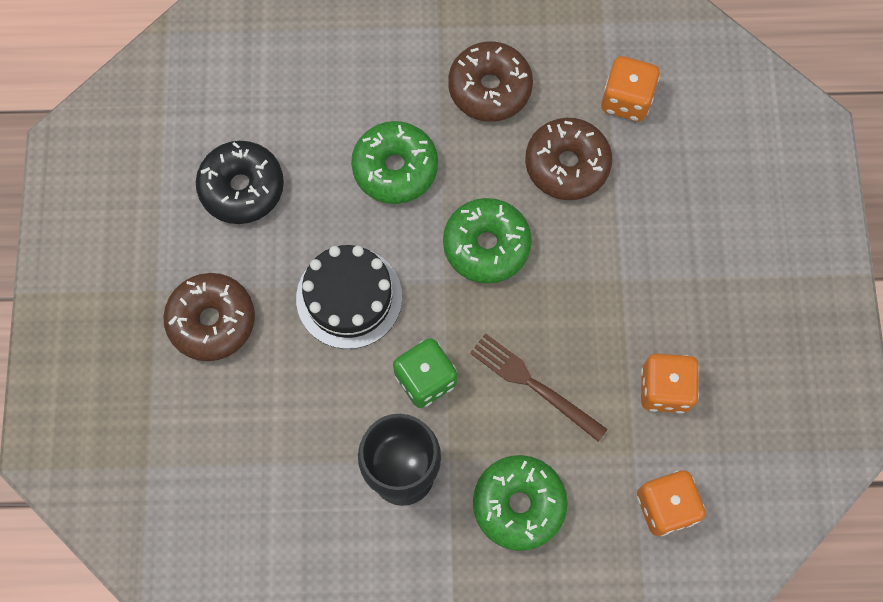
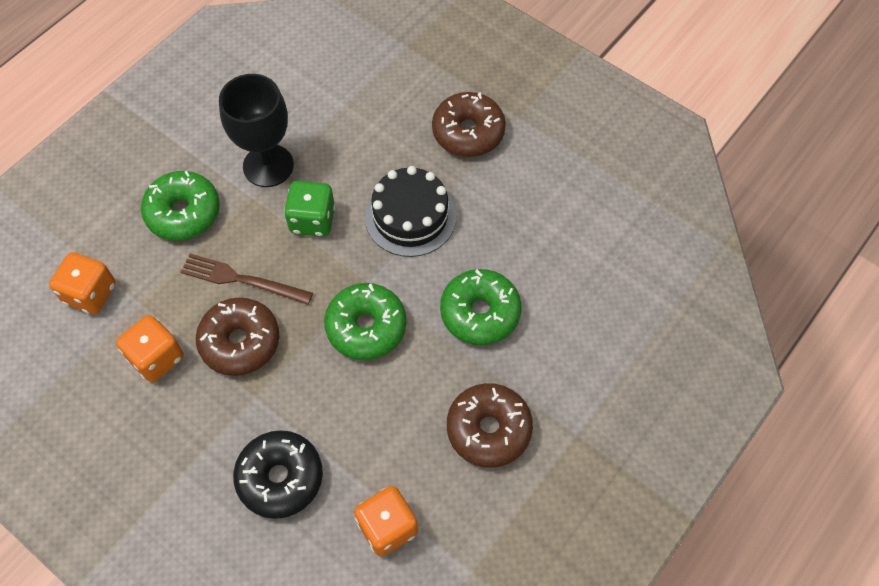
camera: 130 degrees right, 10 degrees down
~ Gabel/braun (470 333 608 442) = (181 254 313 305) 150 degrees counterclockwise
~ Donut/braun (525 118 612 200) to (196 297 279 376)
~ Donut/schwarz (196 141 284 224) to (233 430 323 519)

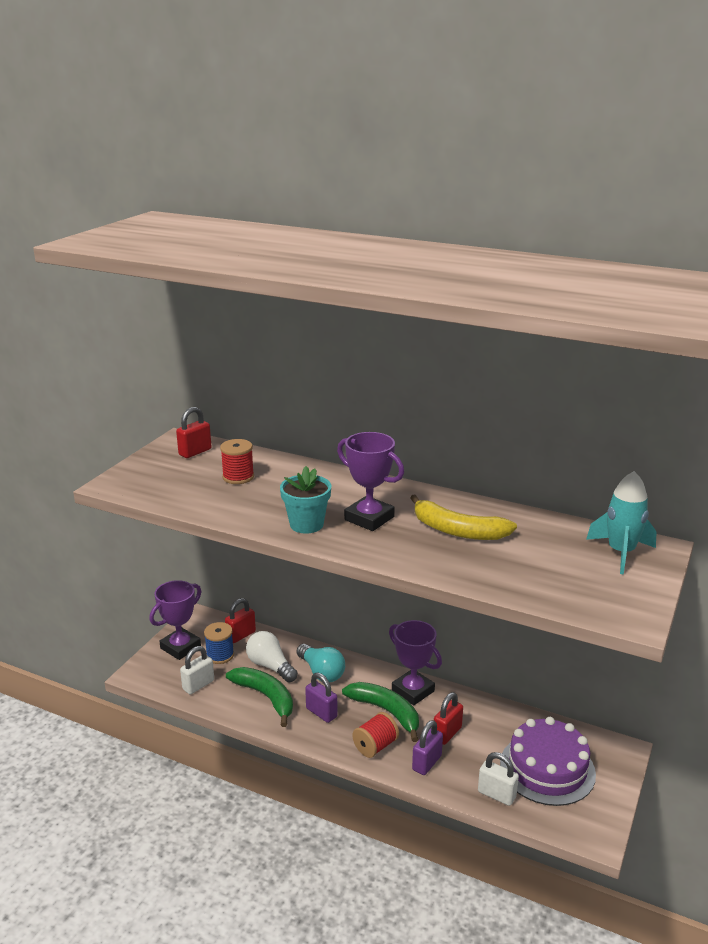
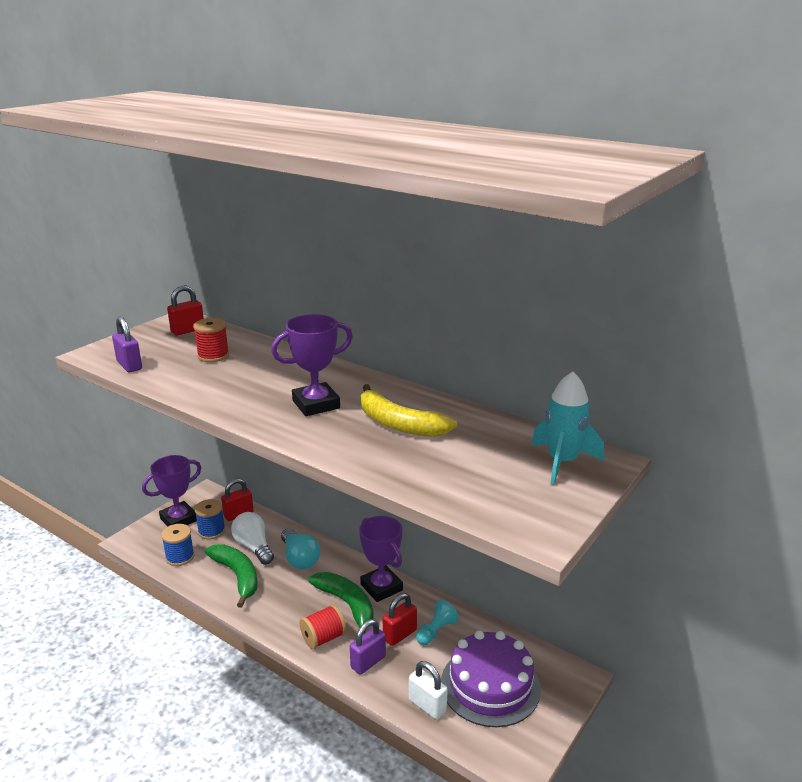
camera: 10 degrees right, 0 degrees up
~ Vorhängeschloss/lila (305 673 338 723) to (112 317 142 372)
~ Vorhängeschloss/weiß (180 646 214 694) to Garnrolle/blau (161 524 195 566)
~ Pokal/lila (337 432 404 531) = (271 314 353 416) 75 degrees counterclockwise
+ Bauer/türkis (416 600 459 645)
- Blumentopf/türkis (280 466 331 534)

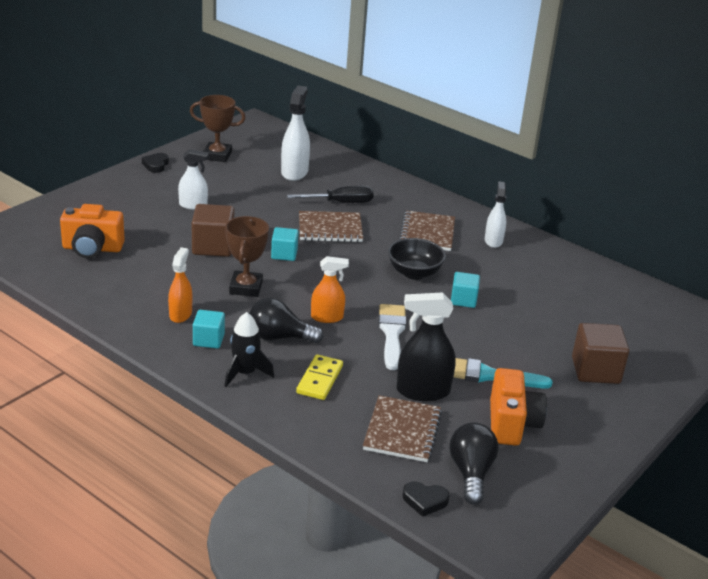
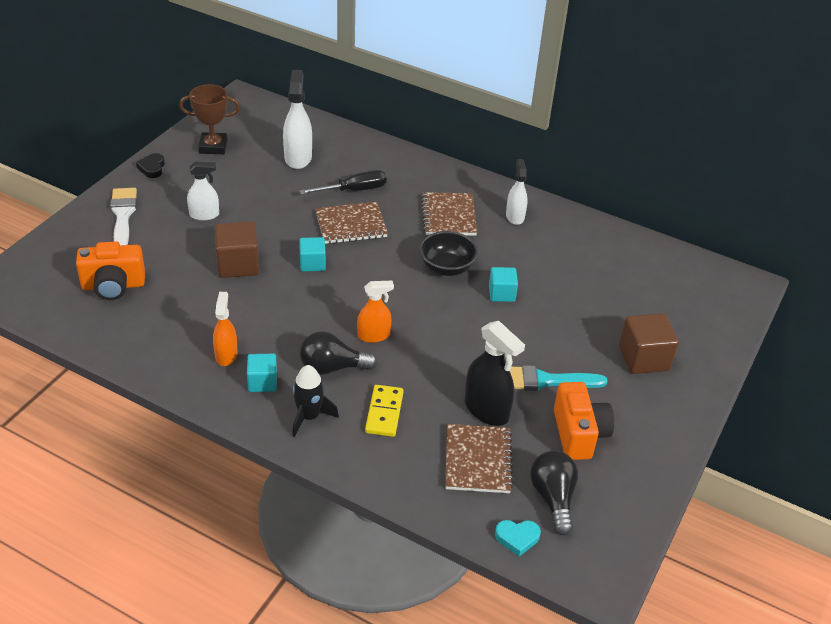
camera: 10 degrees left, 10 degrees up
~ Pinsel/weiß (378 304 406 370) to (110 188 137 246)
~ Sprühflasche/schwarz (396 292 456 401) = (465 321 525 426) 120 degrees counterclockwise
~ Herz/schwarz (403 482 450 517) to Herz/türkis (495 520 541 556)
- Pokal/braun (225 216 269 297)

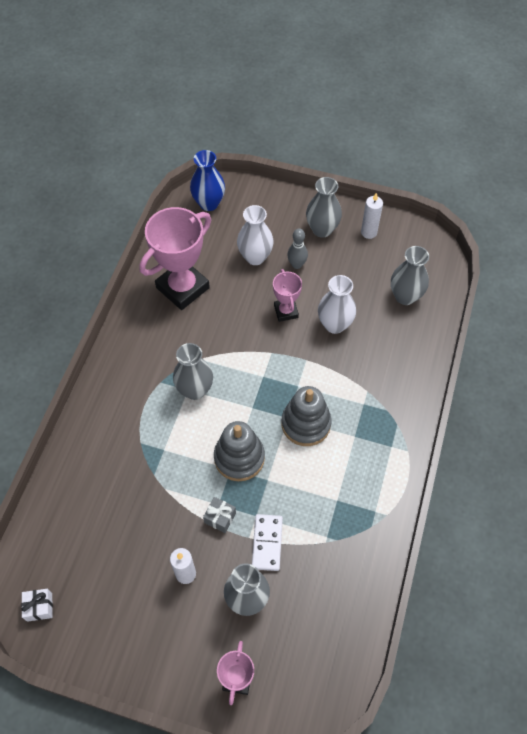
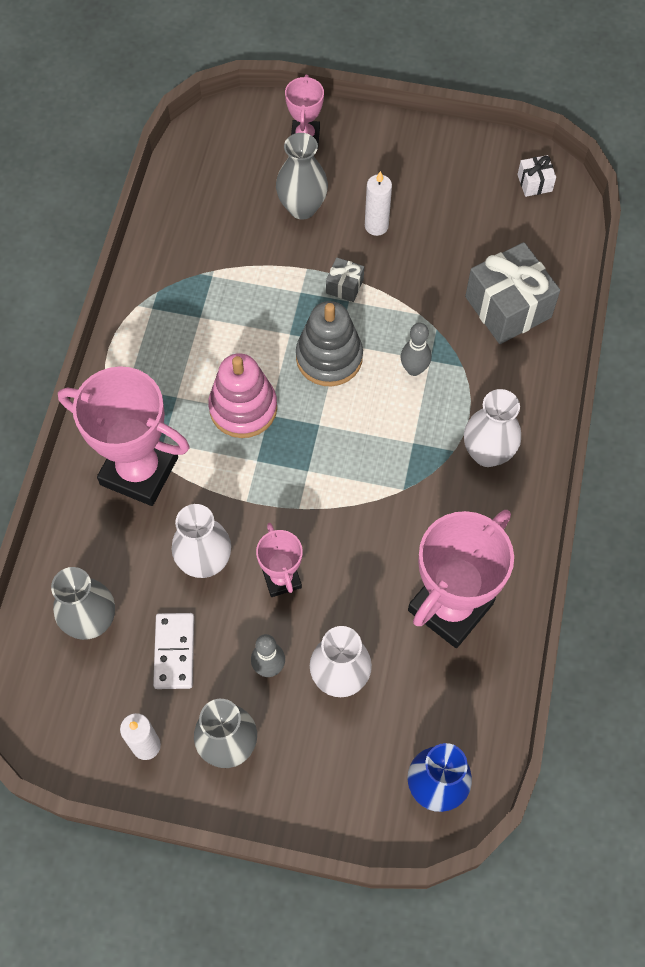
camera: 175 degrees right, 5 degrees up
+ Pokal/rosa (58 366 190 506)
~ Dominostein/weiß (252 514 283 571) to (153 613 194 689)
~ Stapelspielzeug/grau (281 386 332 446) to Stapelspielzeug/rosa (208 353 277 438)
+ Bowlingkegel/grau (401 323 432 376)
+ Vase/weiß (464 389 521 467)
+ Geschenk/grau (465 242 560 344)
- Vase/grau (173 343 213 400)

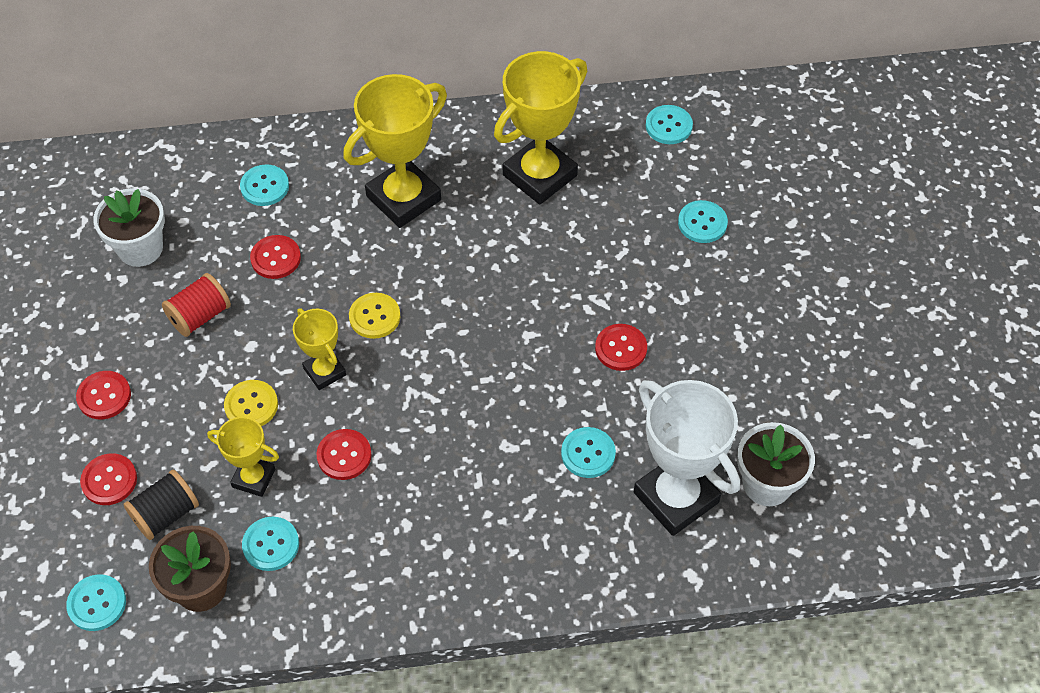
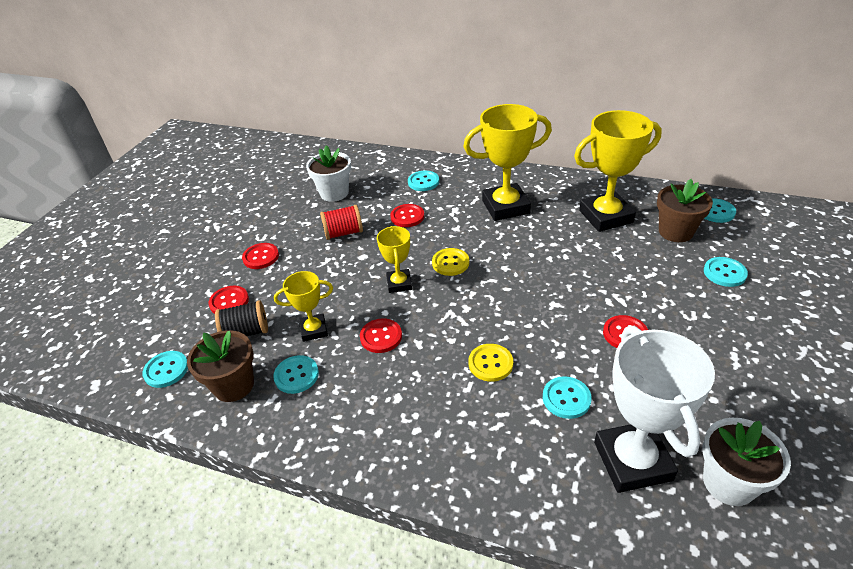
camera: 30 degrees right, 15 degrees down
~ Pokal/gelb (207 417 279 497) = (274 271 333 342) 60 degrees counterclockwise
~ Knopf/gelb (224 380 278 426) to (469 344 513 382)
+ Blumentopf/braun (657 179 713 242)

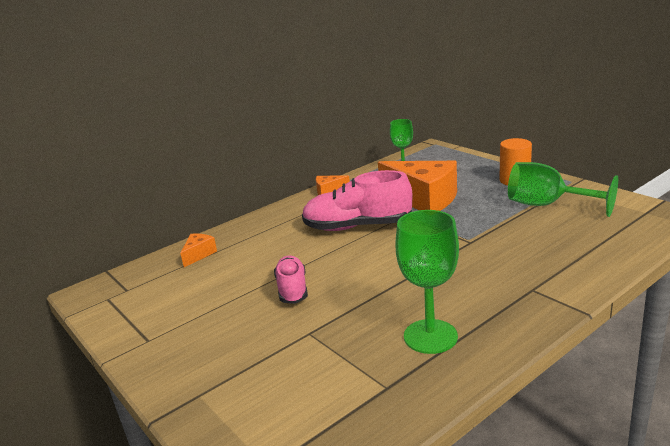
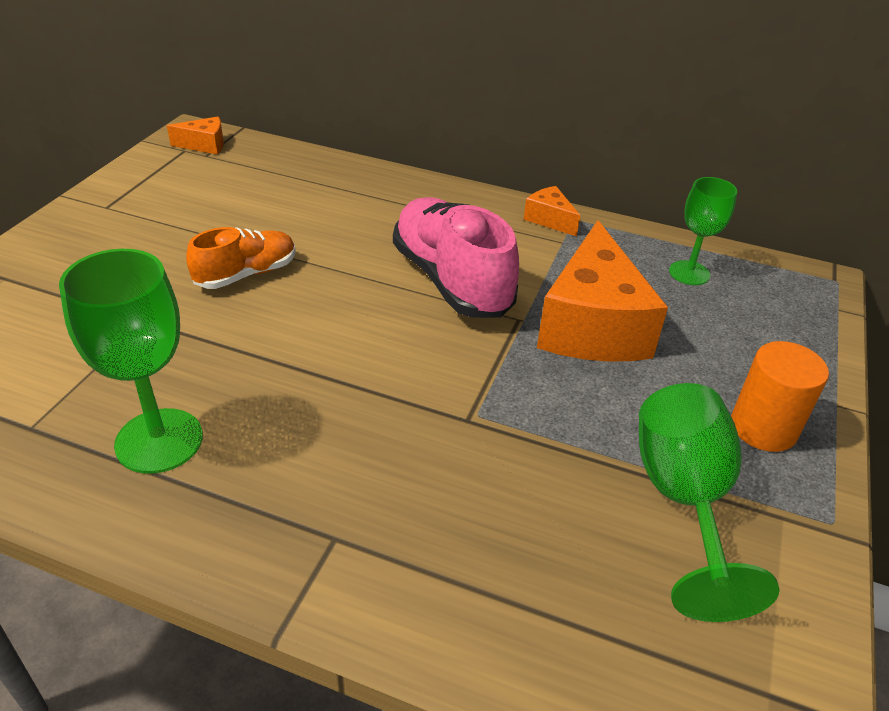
camera: 55 degrees right, 15 degrees up
~ Käse/orange (180 234 217 267) to (167 117 224 155)
~ Schuh/rosa (274 256 308 304) to Schuh/orange (186 227 296 289)

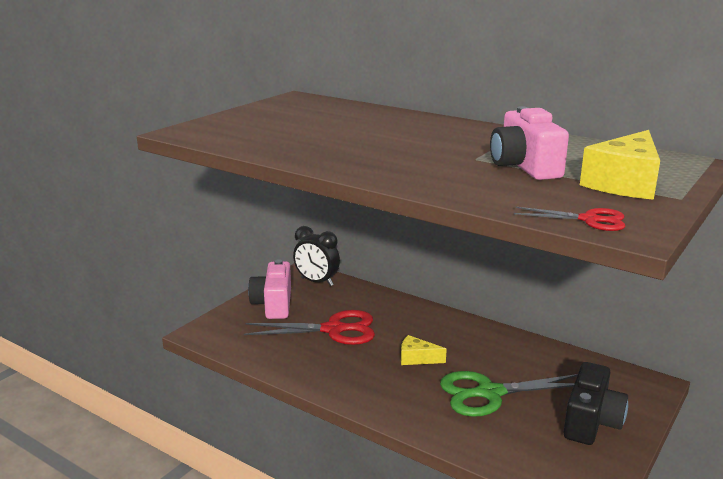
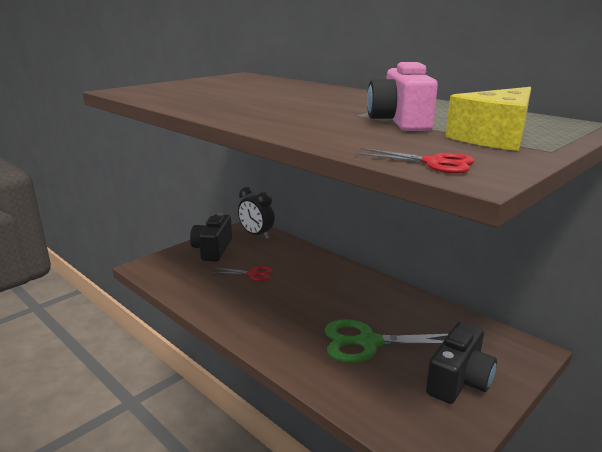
camera: 10 degrees right, 0 degrees up
~ Kamera/rosa (248 259 291 319) to Kamera/schwarz (190 213 232 262)
~ Schere/rot (244 310 375 345) = (213 266 272 281) x0.53
- Käse/gelb (401 335 447 365)

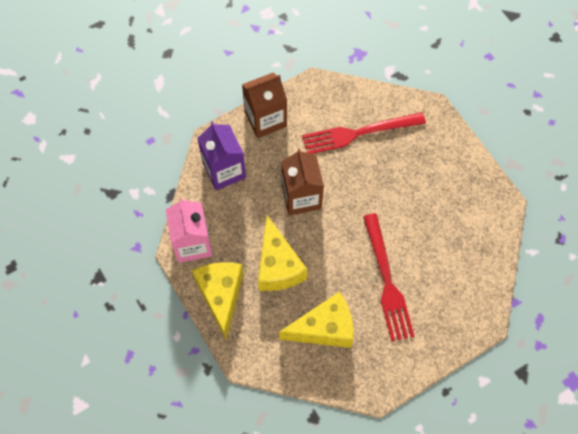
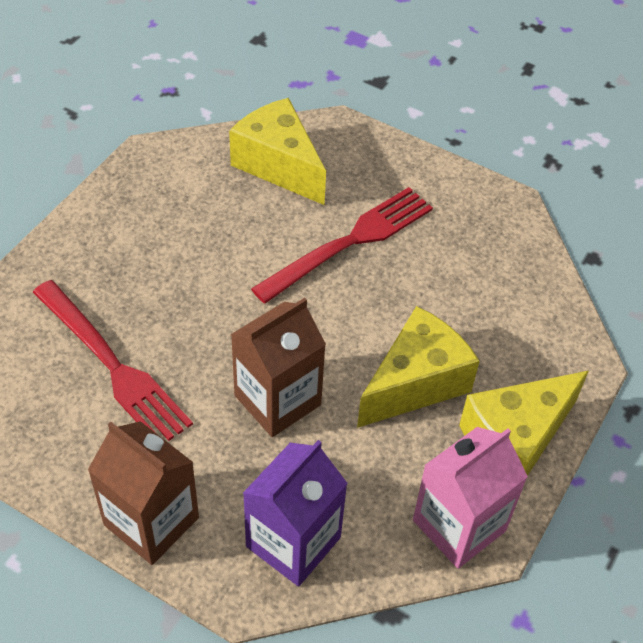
camera: 120 degrees left, 15 degrees down
~ Käse/gelb (279 291 353 348) to (229 98 326 205)

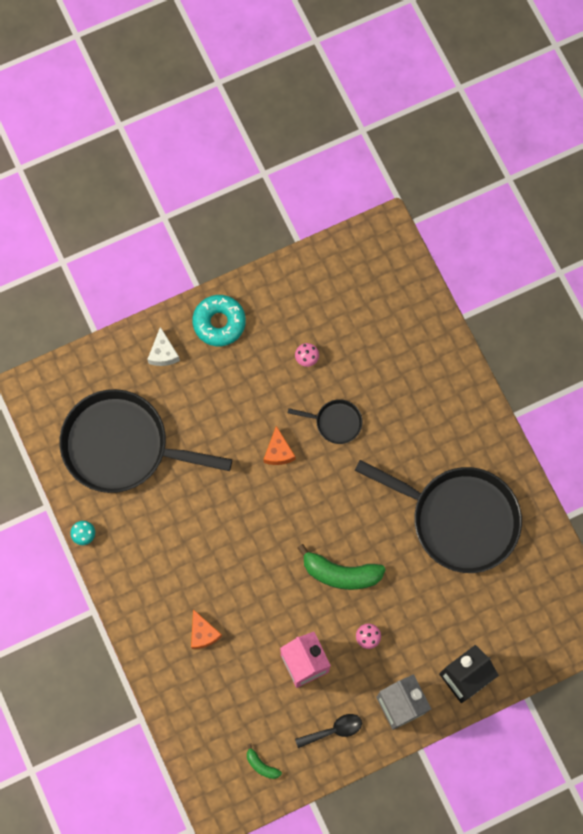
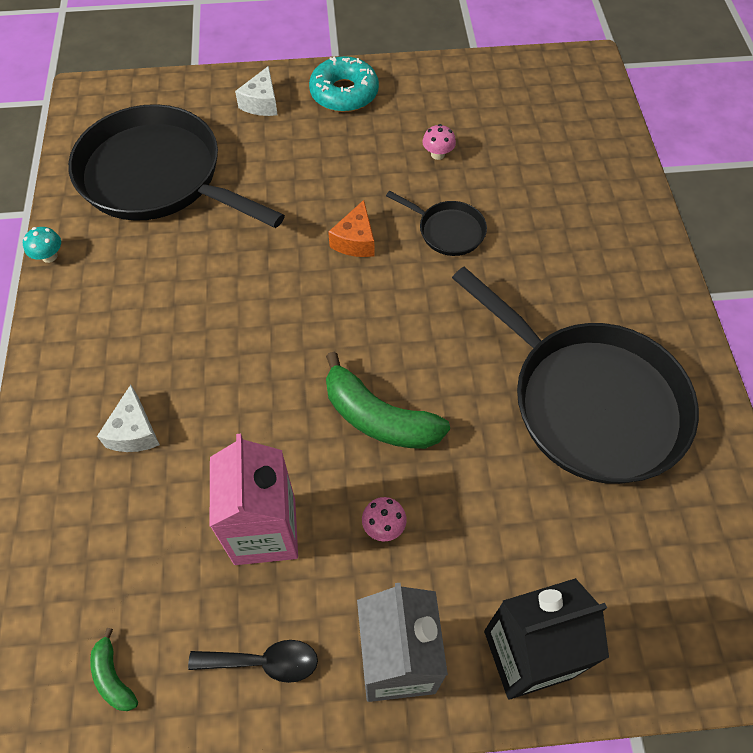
camera: 20 degrees right, 15 degrees down
~ Käse/orange (191 609 222 649) to Käse/weiß (97 385 160 452)

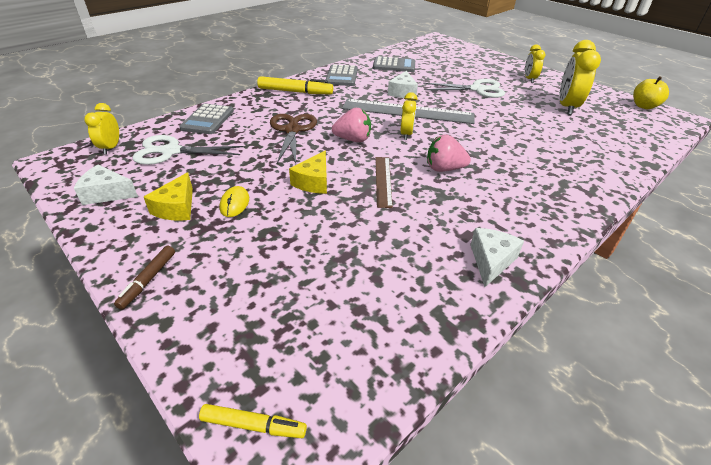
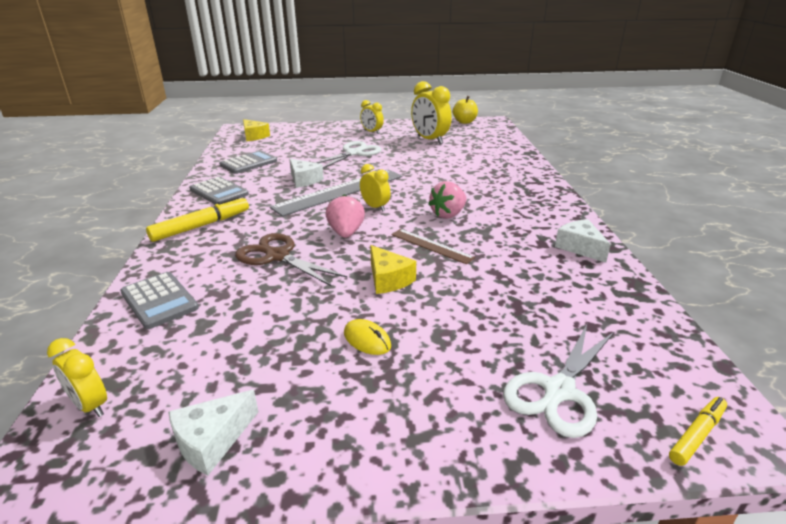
camera: 50 degrees left, 10 degrees down
~ Käse/gelb (144 172 193 221) to (243 119 270 142)
~ Erdbeere/rosa (332 108 371 142) = (326 195 365 238) 45 degrees counterclockwise
~ Schere/weiß (133 135 244 165) to (503 324 615 438)
- Filzstift/braun (114 246 175 310)

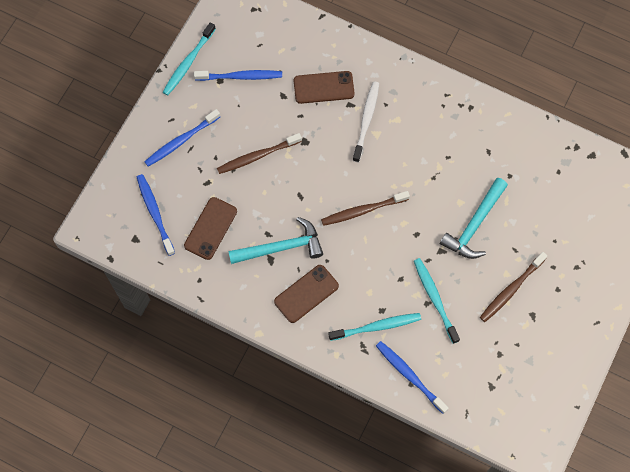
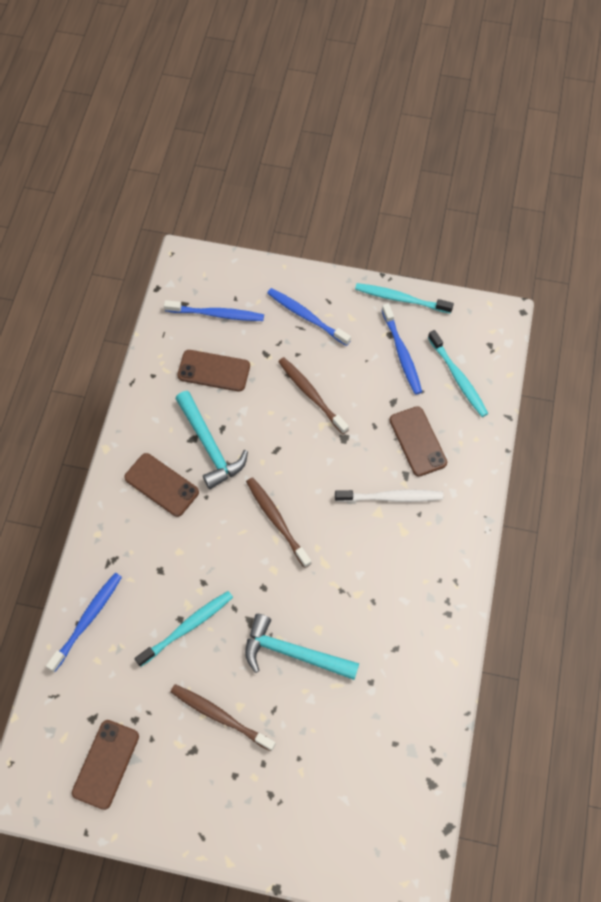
camera: 75 degrees right, 5 degrees down
+ Handy/braun (72 720 139 810)
~ Zahnbürste/blau (137 174 175 256) = (164 300 264 321) 45 degrees clockwise
~ Zahnbürste/türkis (328 313 421 341) to (428 330 489 417)

